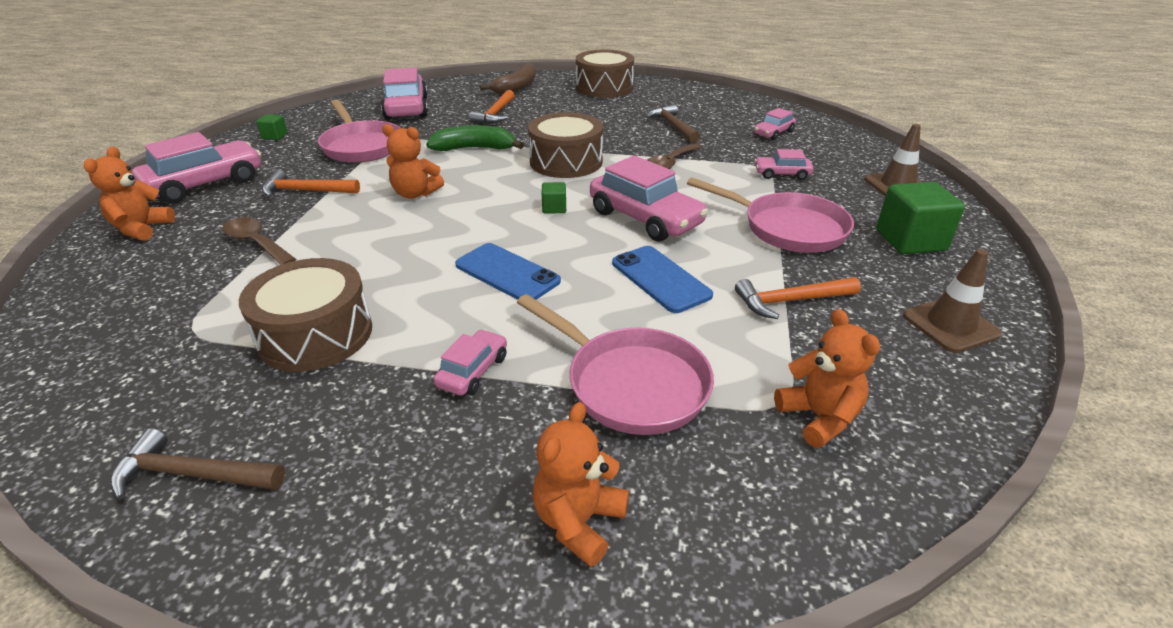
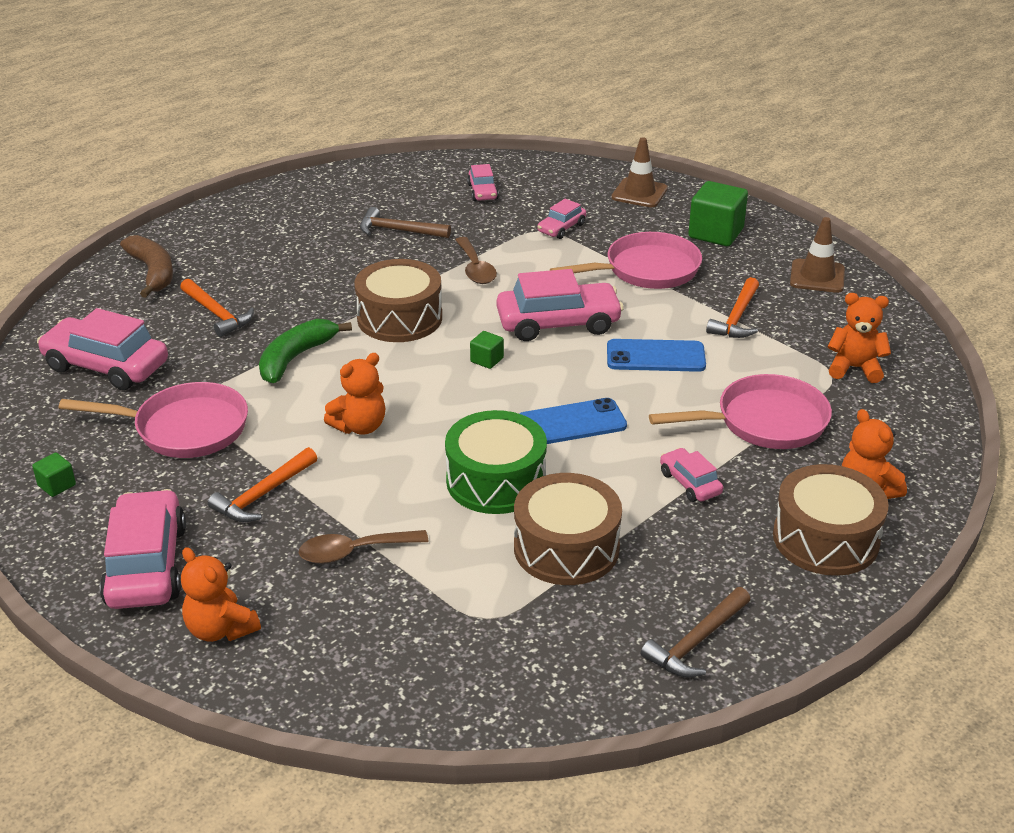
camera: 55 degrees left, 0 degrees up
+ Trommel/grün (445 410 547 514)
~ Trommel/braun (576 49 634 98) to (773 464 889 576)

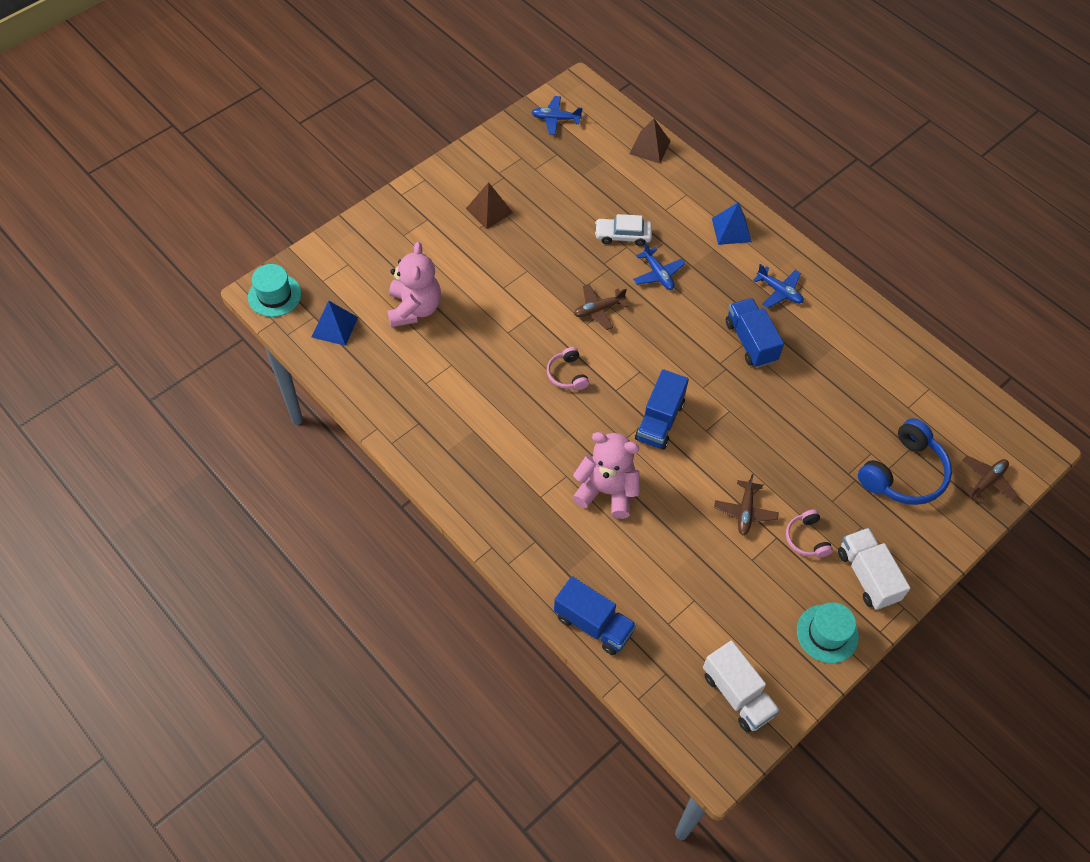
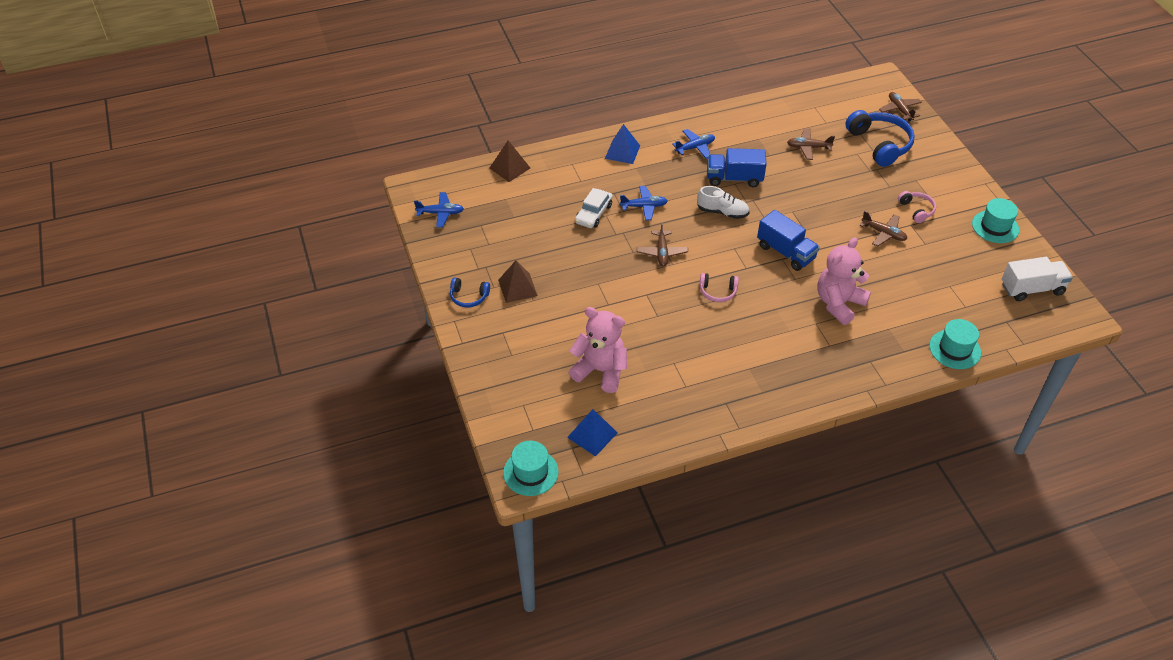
camera: 65 degrees left, 10 degrees down
~ Flugzeug/blau (531 96 583 135) = (414 192 464 228) 120 degrees counterclockwise
+ Kopfhörer/blau (450 277 490 307)
+ Schuh/weiß (697 186 749 219)
+ Flugzeug/braun (787 128 835 160)
~ Kopfhörer/rosa (786 509 833 558) = (898 191 936 223) 120 degrees counterclockwise
~ Lastwagen/blau (554 576 637 655) to Hut/türkis (929 319 981 369)
- Lastwagen/weiß (838 528 910 610)

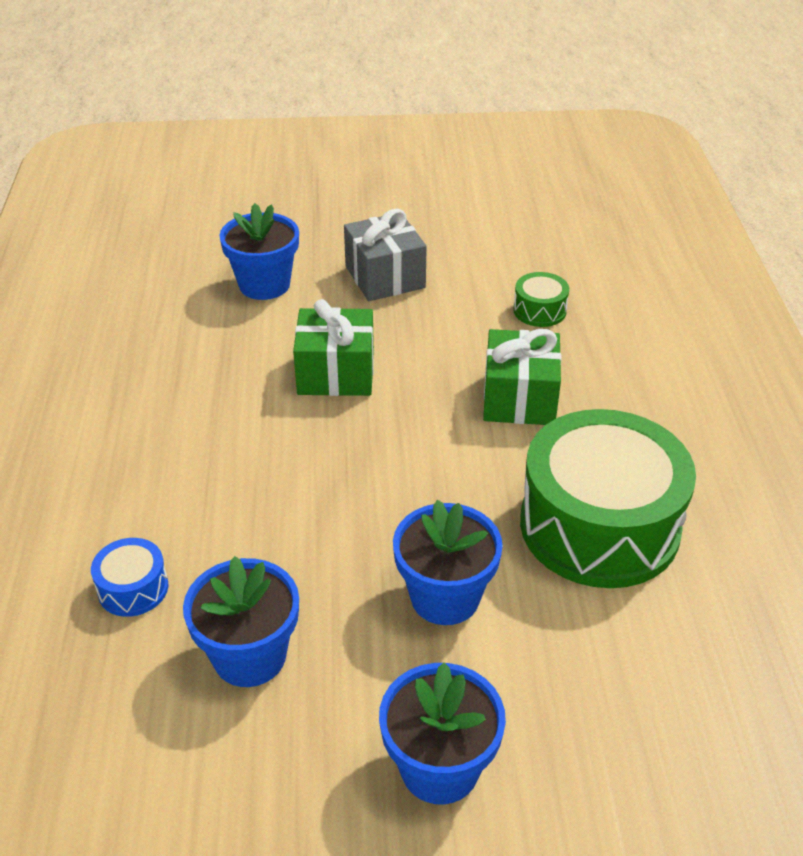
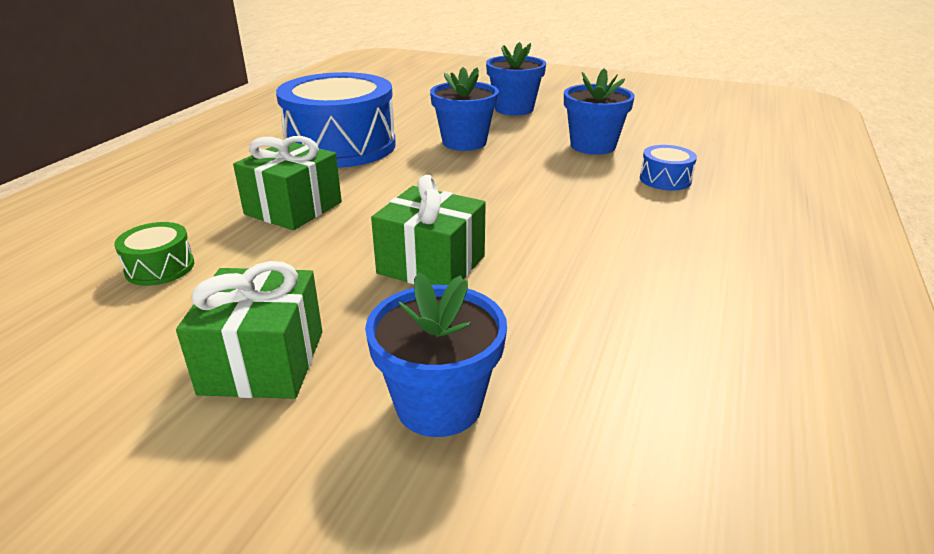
camera: 155 degrees left, 10 degrees down
~ Geschenk/grau (344 209 427 301) to Geschenk/grün (176 261 322 399)
~ Trommel/grün (520 409 696 588) to Trommel/blau (276 72 396 168)

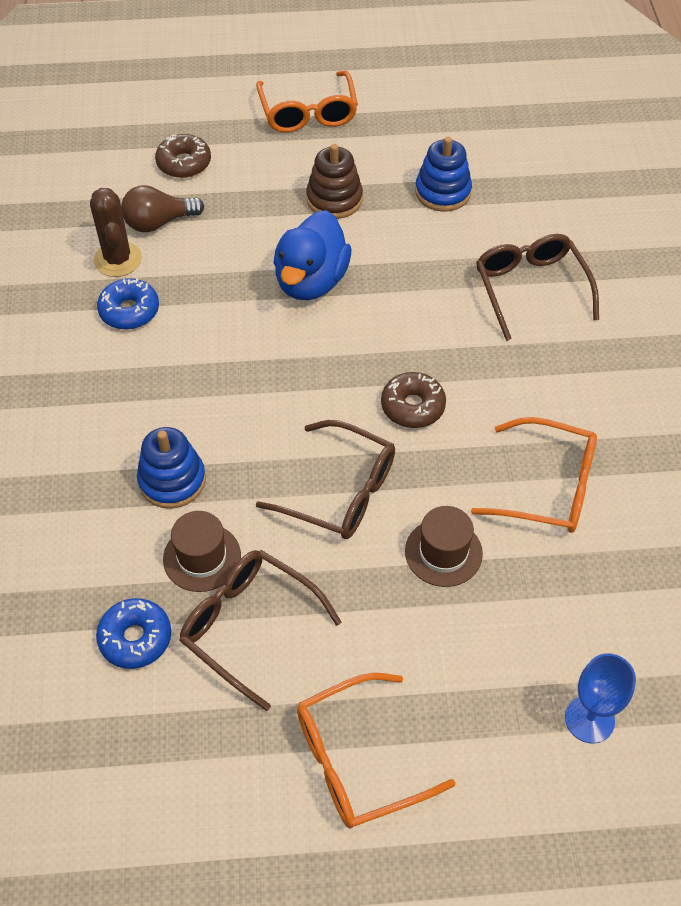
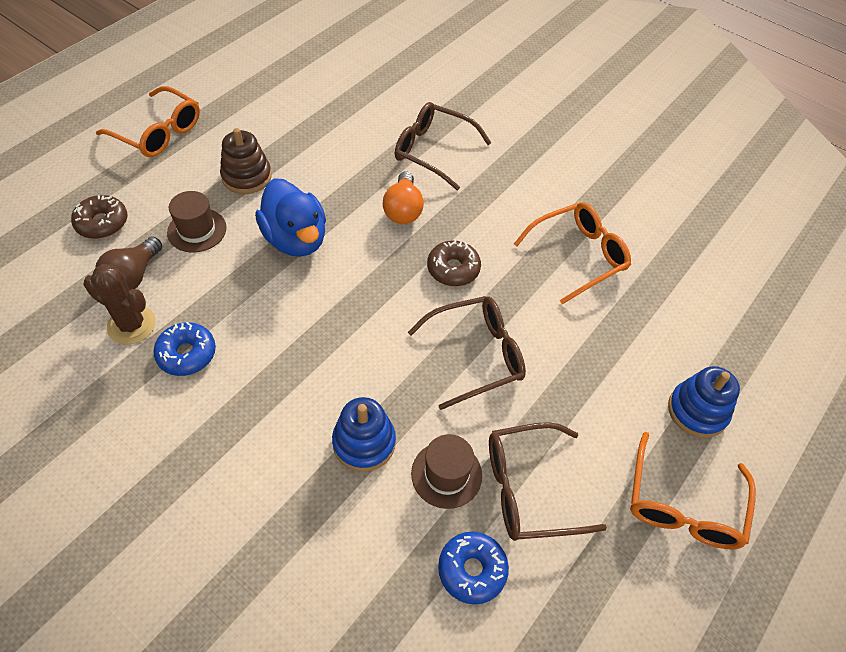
camera: 50 degrees left, 0 degrees up
~ Hut/braun (405 506 483 587) to (167 191 227 252)
+ Glühbirne/orange (383 171 424 224)
~ Stapelspielzeug/blau (415 137 472 212) to (668 366 740 438)
- Kelch/blau (565 653 636 743)

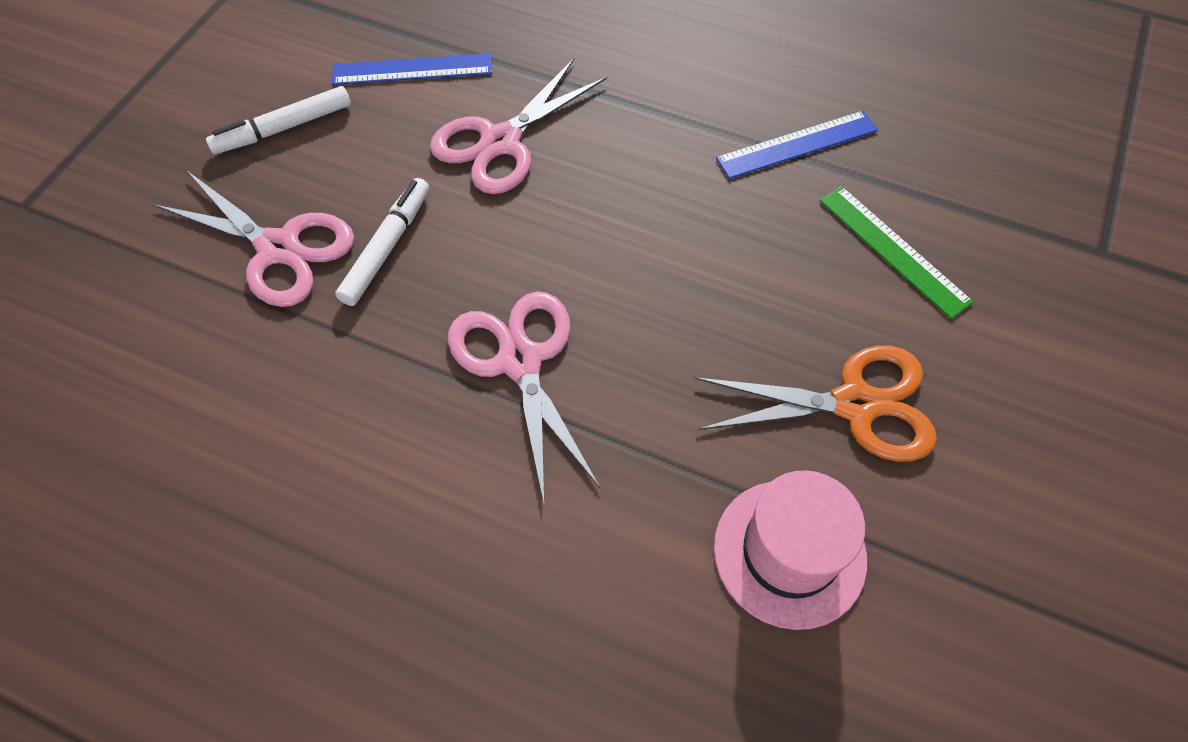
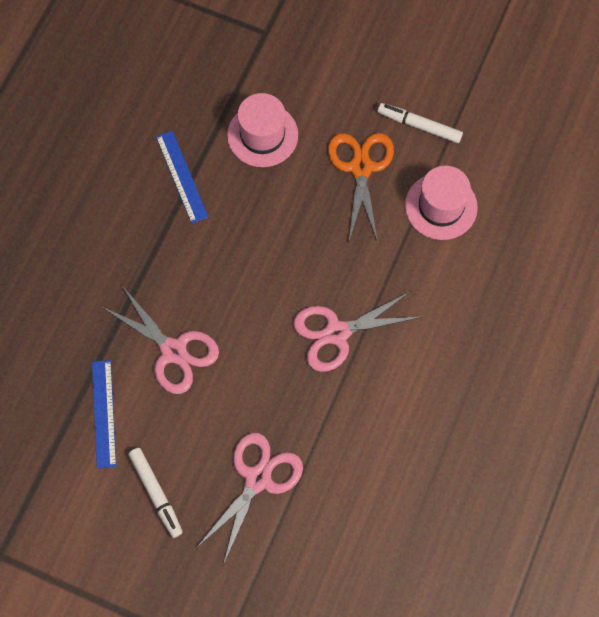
camera: 90 degrees left, 10 degrees up
~ Lineal/grün (820 186 974 319) to Hut/rosa (227 93 298 167)
~ Filzstift/weiß (335 178 429 306) to (377 103 463 143)

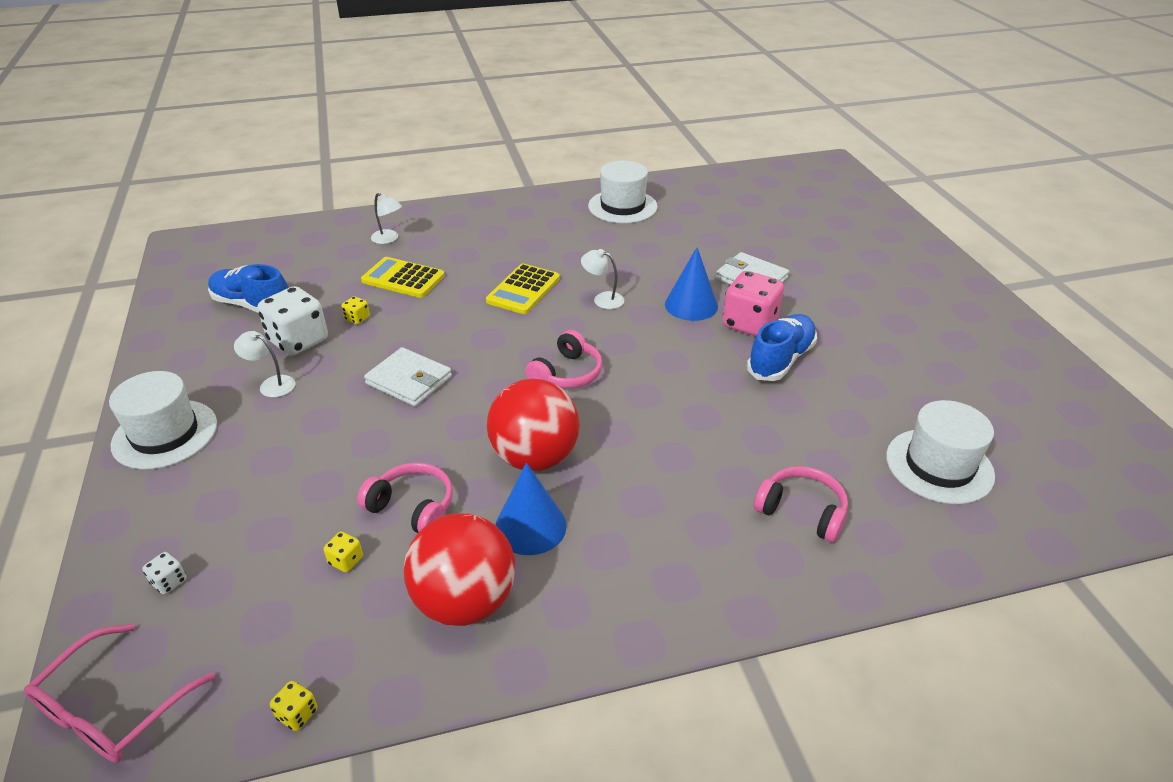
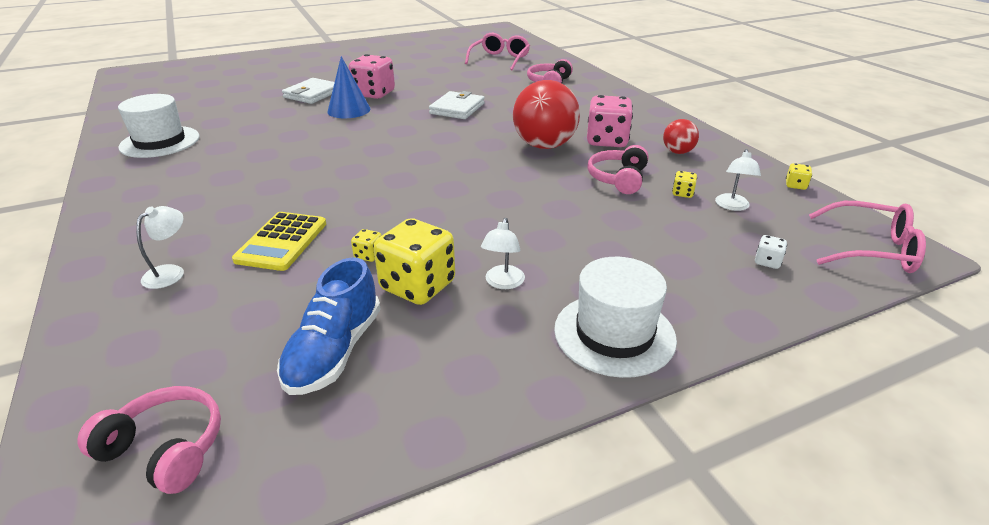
camera: 100 degrees left, 5 degrees down
~ Kopfhörer/rosa (525 330 603 388) to (77 386 221 494)
~ Spielwürfel/weiß (257 286 328 356) to Spielwürfel/gelb (373 218 455 305)
~ Geldbörse/weiß (364 347 452 406) to (429 91 485 119)
~ Hut/weiß (886 400 995 504) to Brille/rosa (465 33 530 70)
~ Kegel/blau (495 462 567 555) to Spielwürfel/rosa (587 95 633 147)
~ Ball/rot (404 513 515 626) = (663 119 699 154) x0.51
~ Lampe/weiß (581 249 624 309) to (715 149 761 211)
- Taschenrechner/gelb (486 264 560 314)
- Schuh/blau (747 314 817 381)

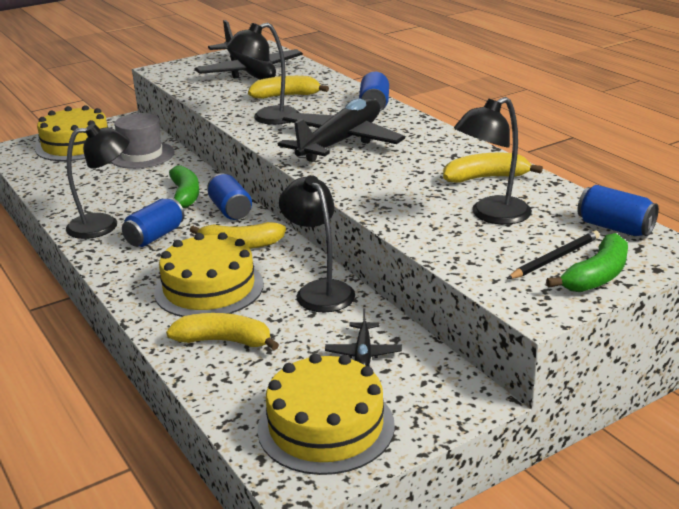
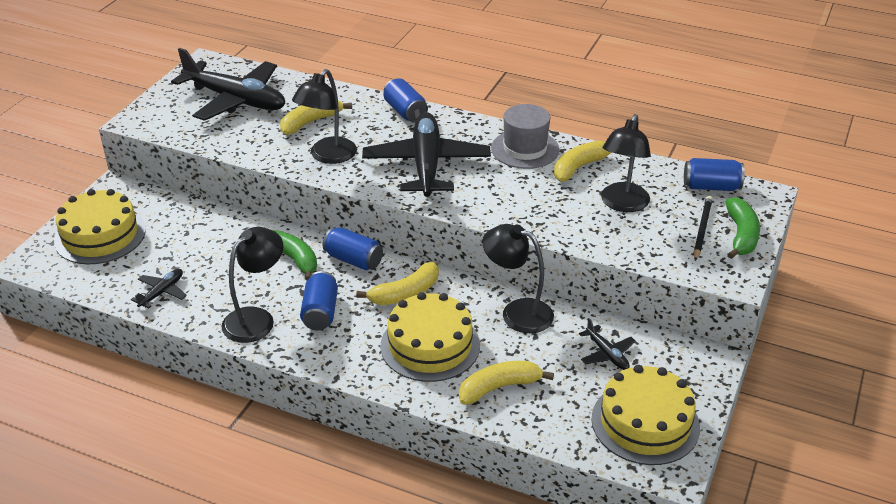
camera: 35 degrees left, 10 degrees up
+ Flugzeug/schwarz (131 269 187 309)
~ Hut/grau (111 113 175 169) to (491 104 560 169)

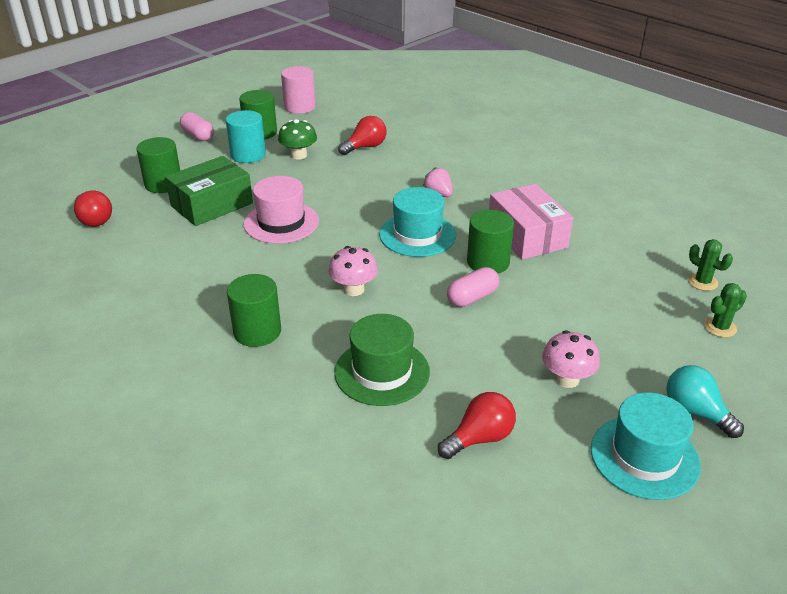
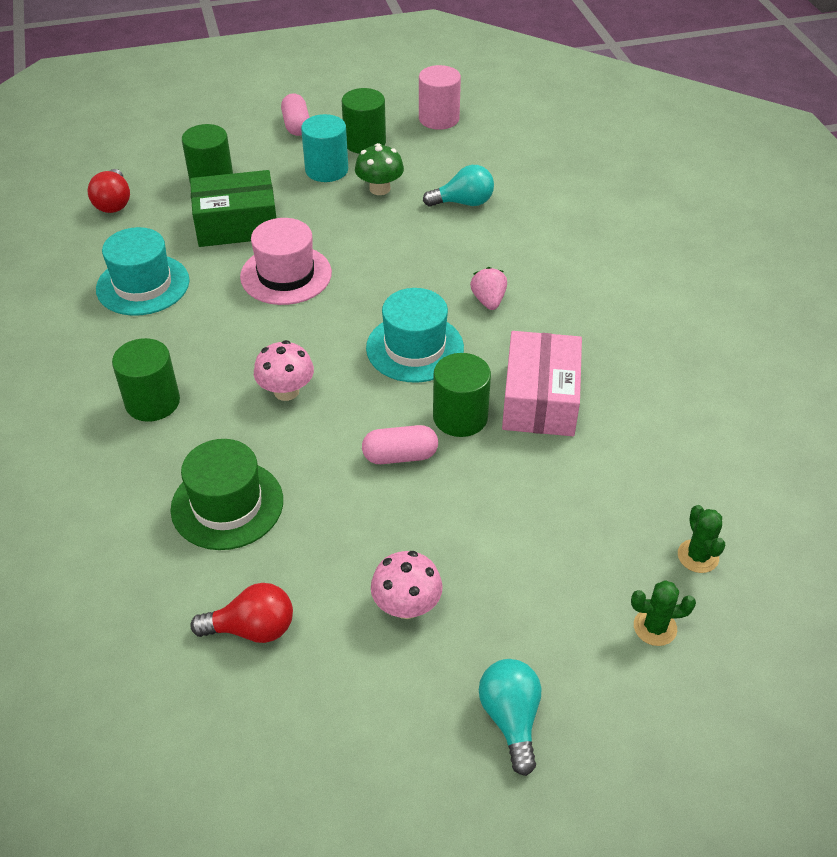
camera: 30 degrees right, 10 degrees up
~ Hut/türkis (591 392 701 500) to (96 227 189 316)
~ Glühbirne/rot (338 116 386 155) to Glühbirne/türkis (423 165 494 207)

